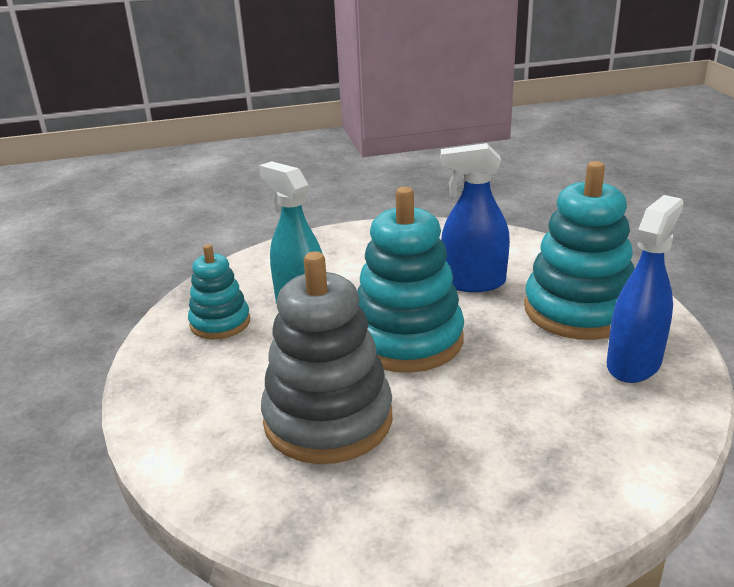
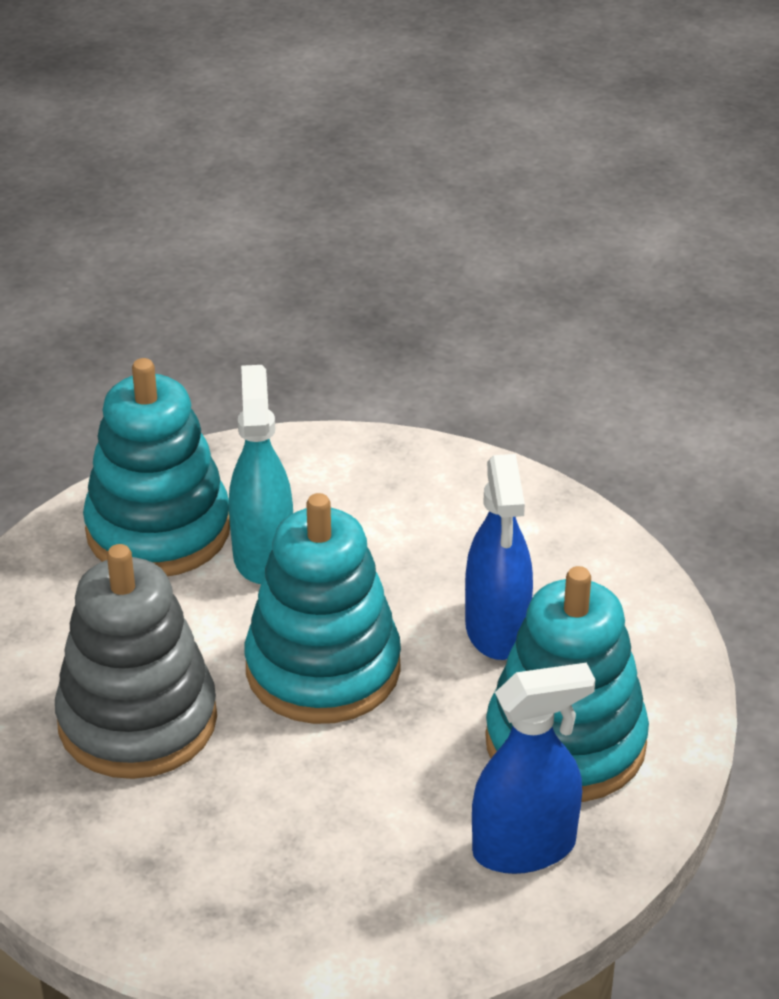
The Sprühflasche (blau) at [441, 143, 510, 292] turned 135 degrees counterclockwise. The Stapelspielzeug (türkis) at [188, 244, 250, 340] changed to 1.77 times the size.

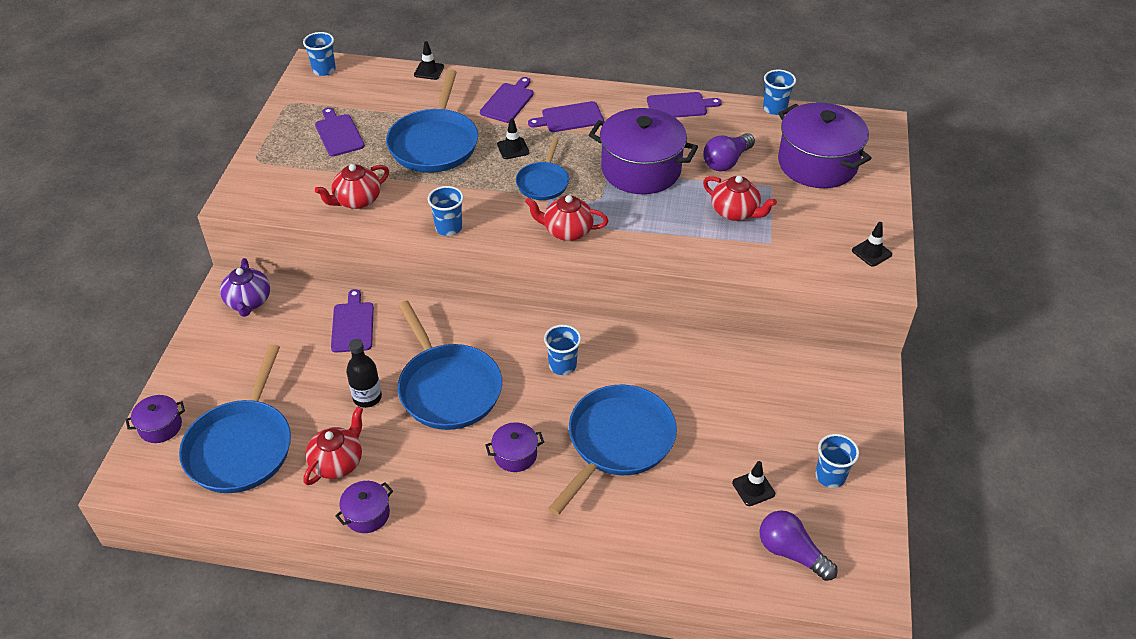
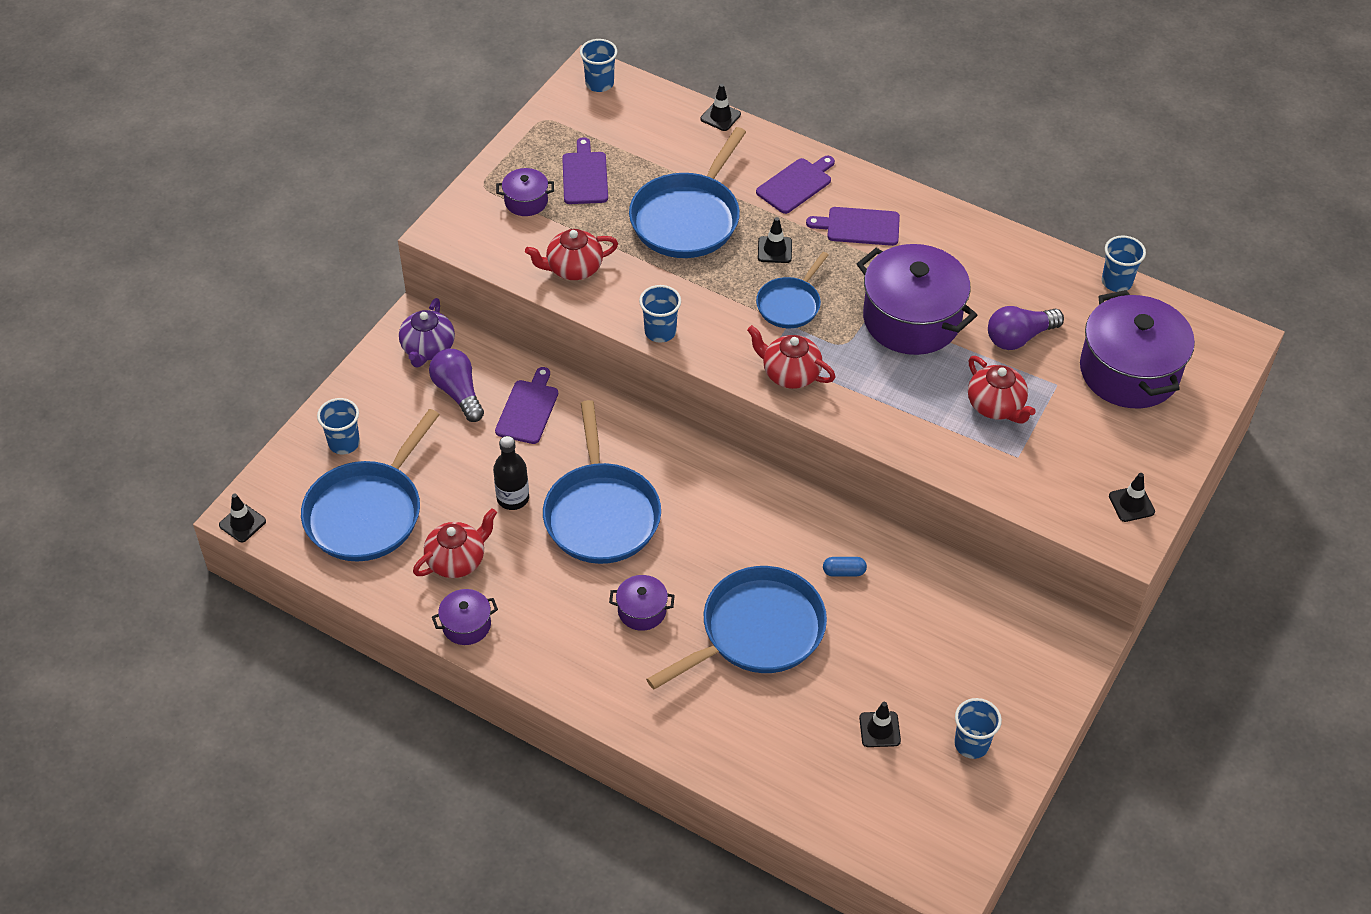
The Schneidebrett (lila) at [647, 92, 722, 118] disappeared. The Leitkegel (schwarz) at [219, 494, 266, 542] appeared. The Kapsel (blau) at [823, 557, 867, 577] appeared. The Kochtopf (lila) moved from [126, 395, 185, 443] to [496, 168, 554, 216]. The Becher (blau) moved from [544, 325, 581, 375] to [317, 398, 360, 454]. The Glühbirne (lila) moved from [760, 510, 838, 581] to [429, 349, 484, 422].

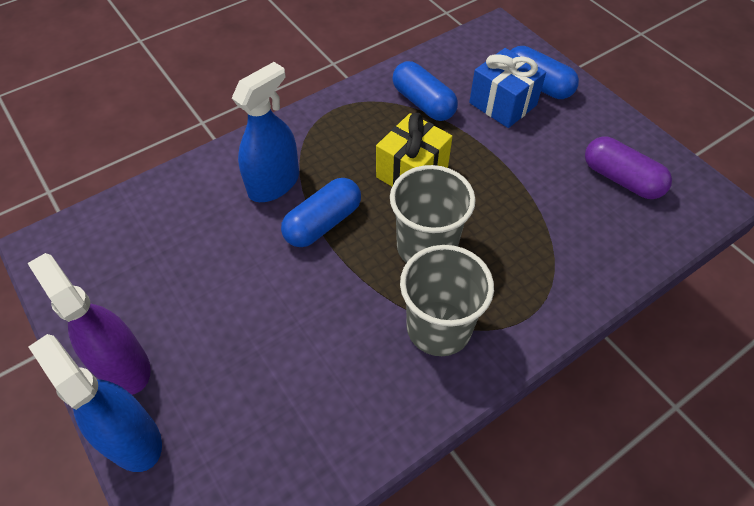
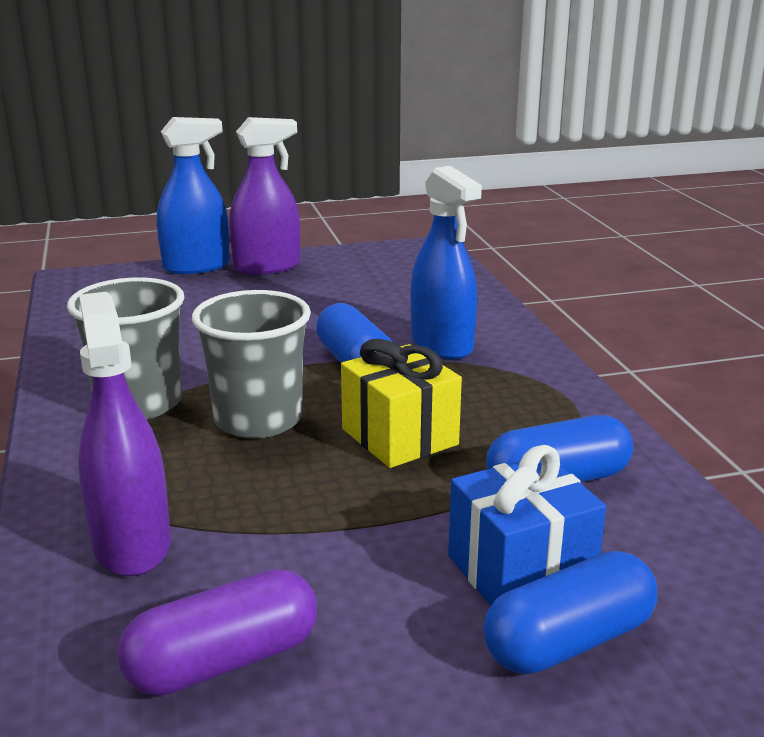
The Sprühflasche (lila) at [78, 292, 171, 576] appeared.

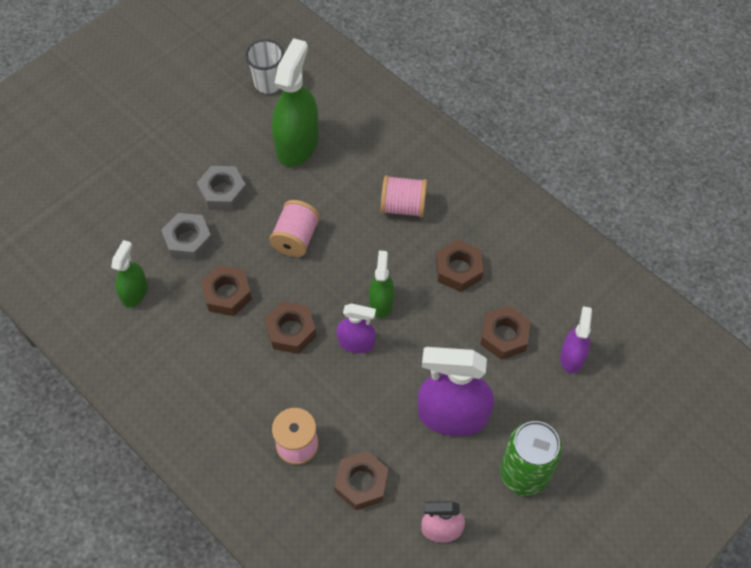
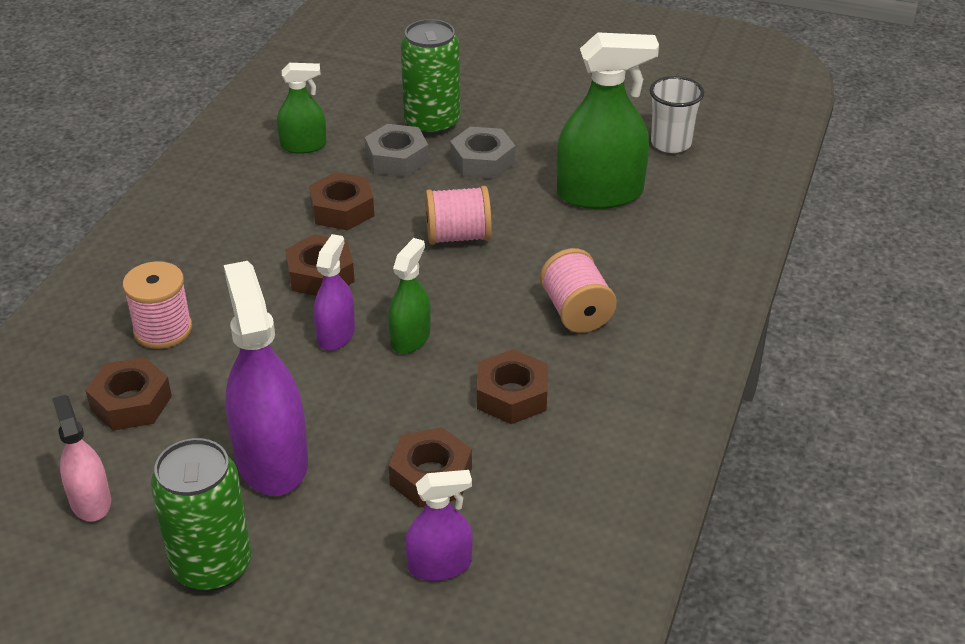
The Dose (grün) at [401, 19, 461, 136] appeared. The Sprühflasche (lila) at [337, 303, 376, 353] turned 150 degrees counterclockwise. The Sprühflasche (grün) at [369, 251, 394, 318] turned 45 degrees counterclockwise.

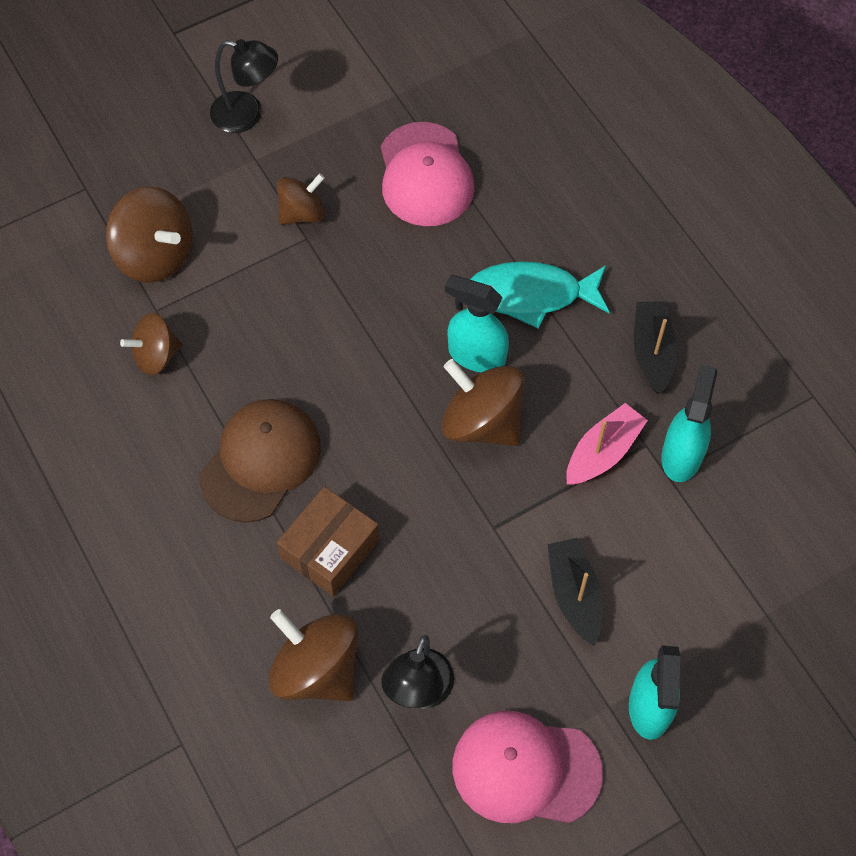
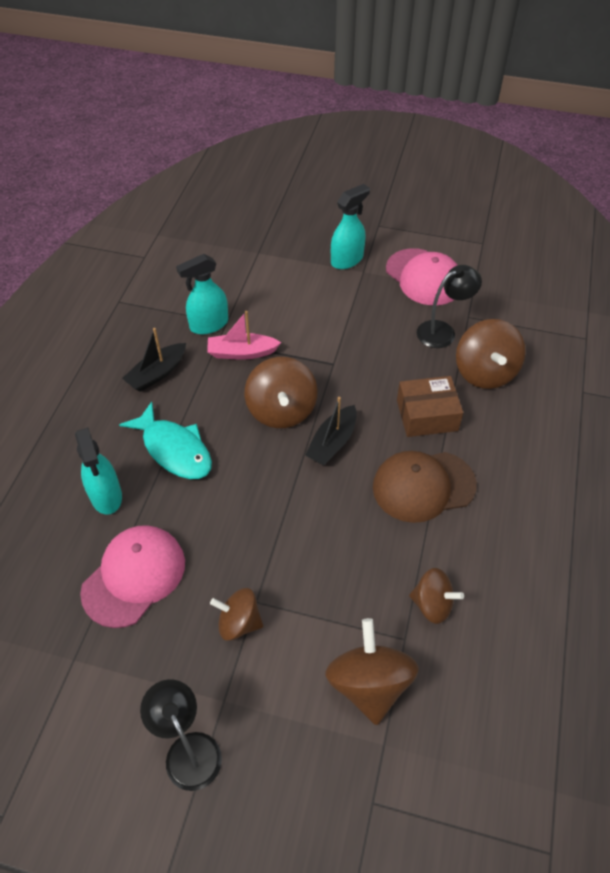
The Sprühflasche (türkis) moved from [445, 275, 509, 373] to [75, 427, 122, 515]. The Boot (schwarz) moved from [547, 538, 603, 646] to [305, 397, 357, 465].

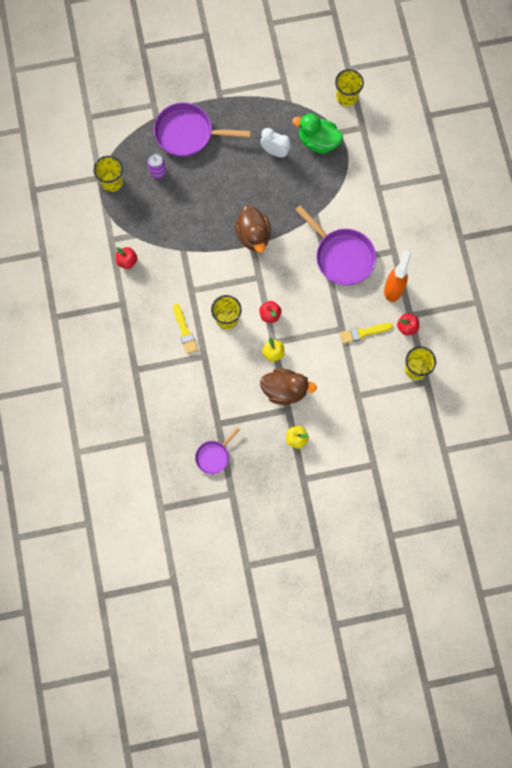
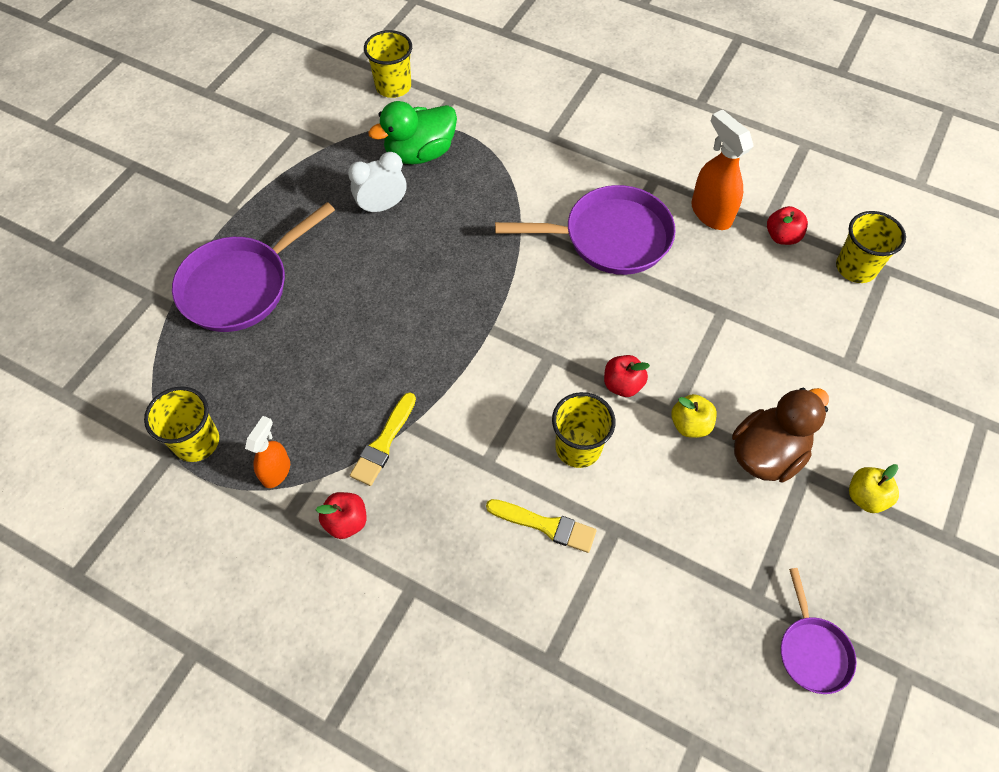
The Dose (lila) at [147, 153, 166, 179] disappeared. The Ente (braun) at [235, 205, 271, 253] disappeared. The Sprühflasche (orange) at [245, 416, 290, 488] appeared. The Pinsel (gelb) moved from [340, 323, 393, 344] to [350, 393, 416, 486].

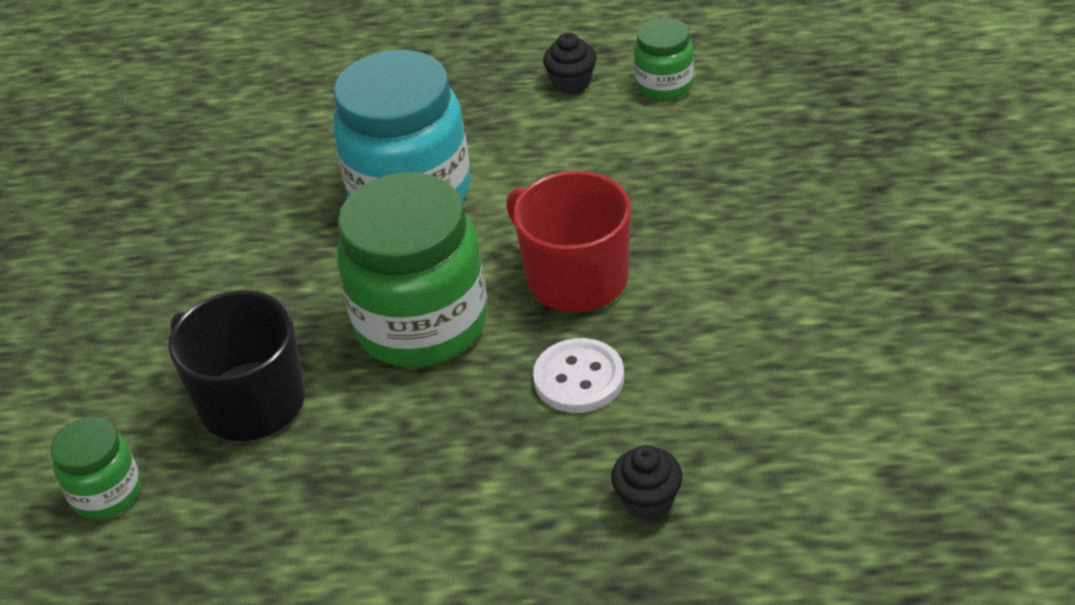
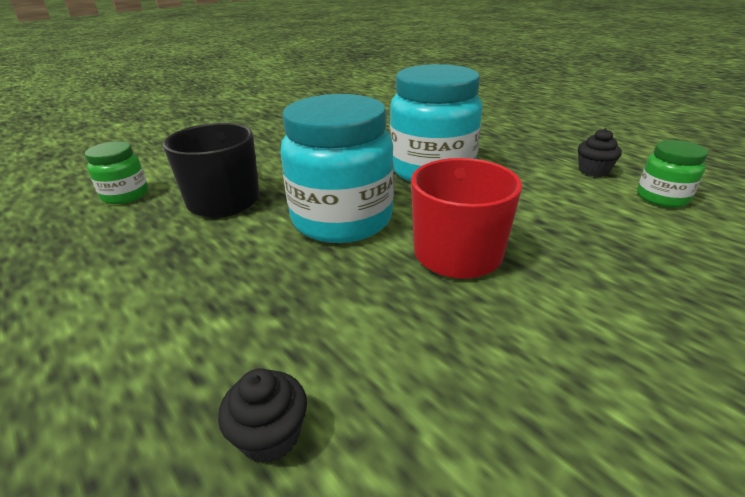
The Knopf (weiß) at [533, 338, 624, 413] disappeared. The Einmachglas (grün) at [337, 172, 488, 367] became the Einmachglas (türkis) at [280, 94, 394, 243].

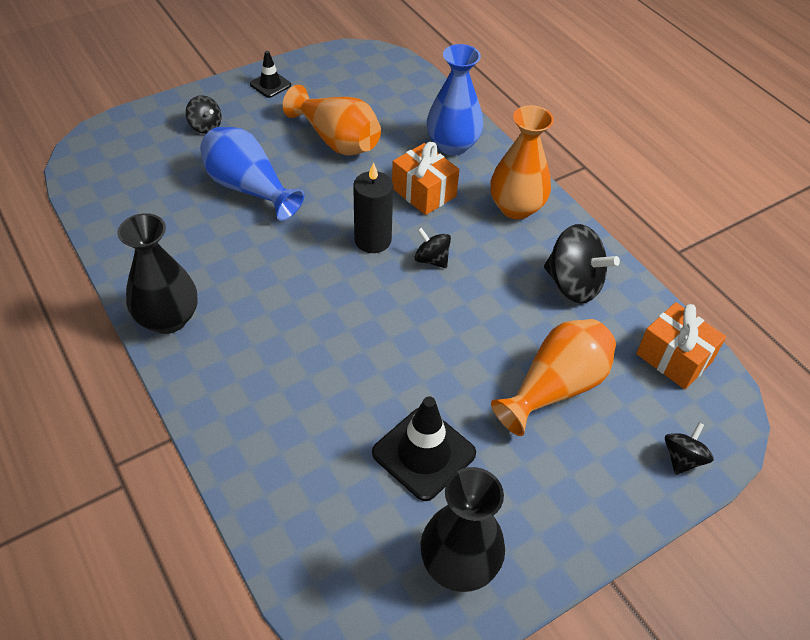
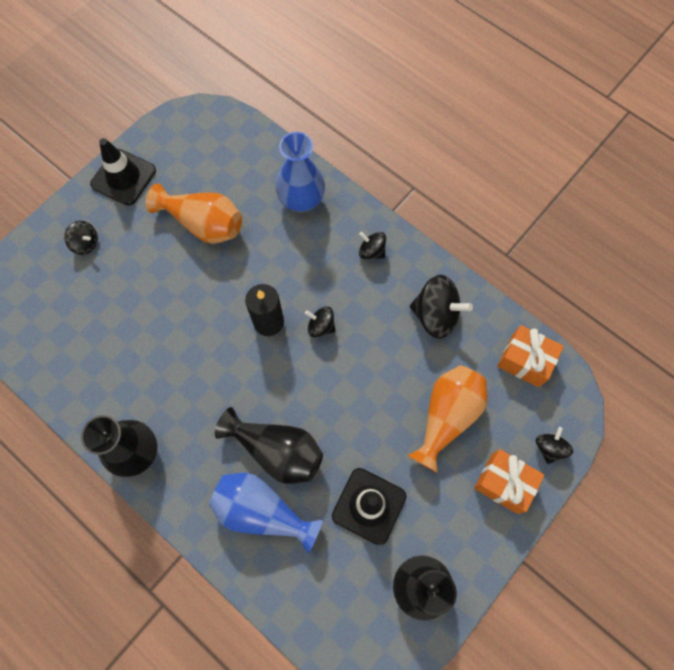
The Vase (schwarz) at [215, 407, 323, 484] appeared. The Vase (blau) moved from [200, 127, 304, 221] to [209, 473, 323, 554]. The Geschenk (orange) moved from [392, 142, 459, 215] to [474, 449, 545, 514]. The Vase (orange) at [490, 105, 554, 220] was replaced by the Kreisel (schwarz) at [359, 232, 386, 259]. The Leitkegel (schwarz) at [250, 51, 291, 98] changed to 1.76 times the size.

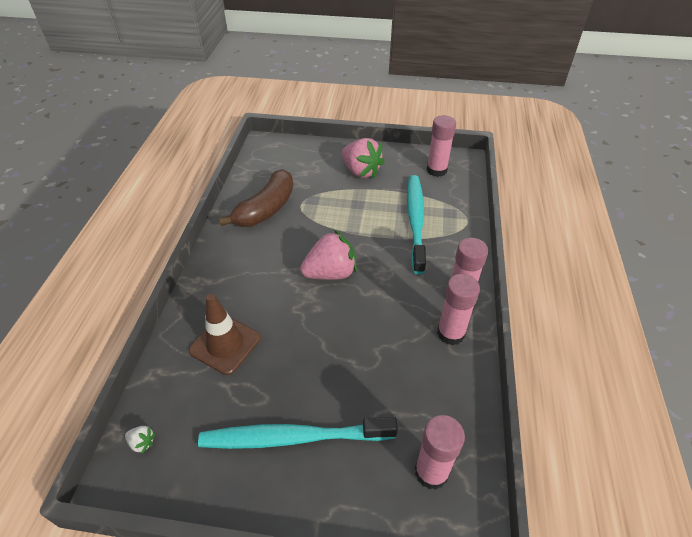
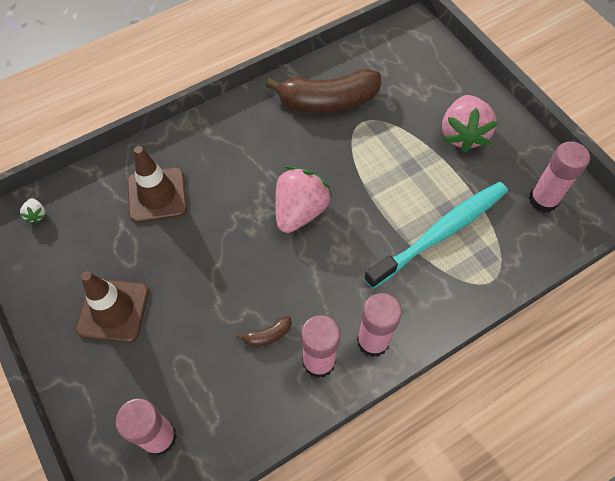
The Banane (braun) at [236, 316, 292, 347] appeared. The Zahnbürste (türkis) at [198, 417, 398, 449] was replaced by the Leitkegel (braun) at [76, 271, 149, 342]. The Erdbeere (rosa) at [300, 230, 357, 280] turned 90 degrees counterclockwise.

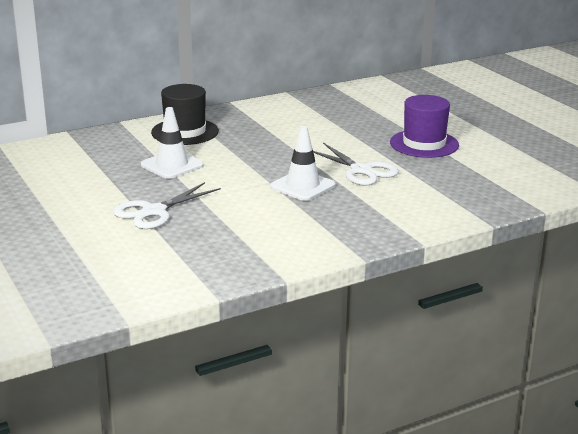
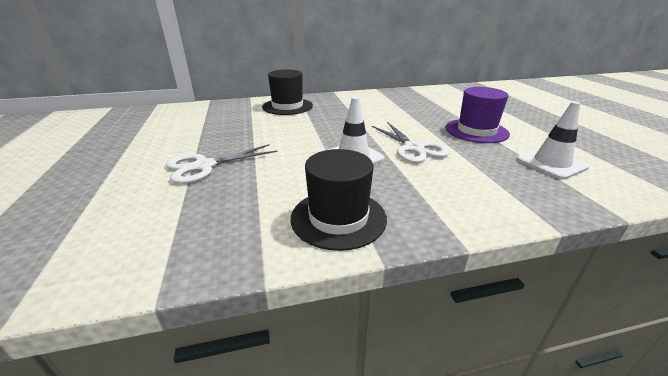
The Hut (schwarz) at [291, 149, 387, 251] appeared. The Leitkegel (weiß) moved from [141, 107, 204, 179] to [517, 102, 590, 179].

